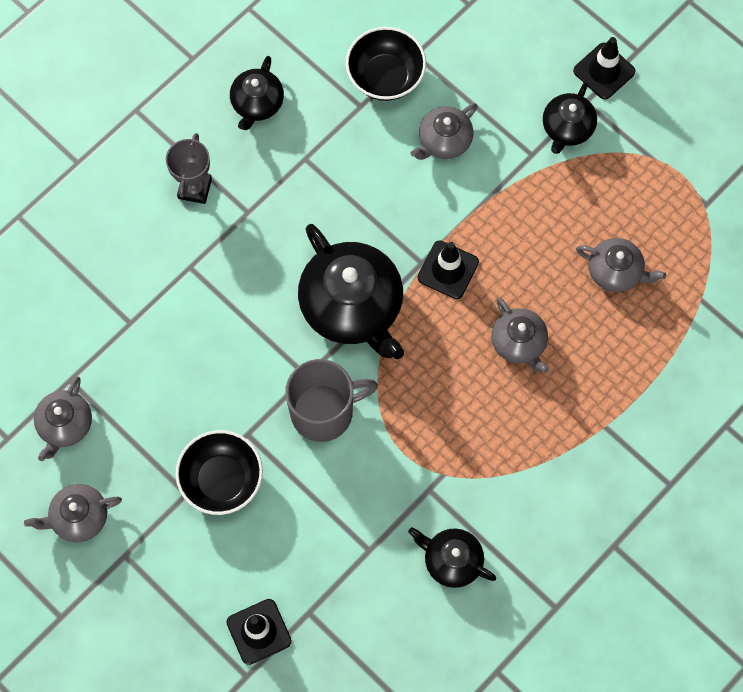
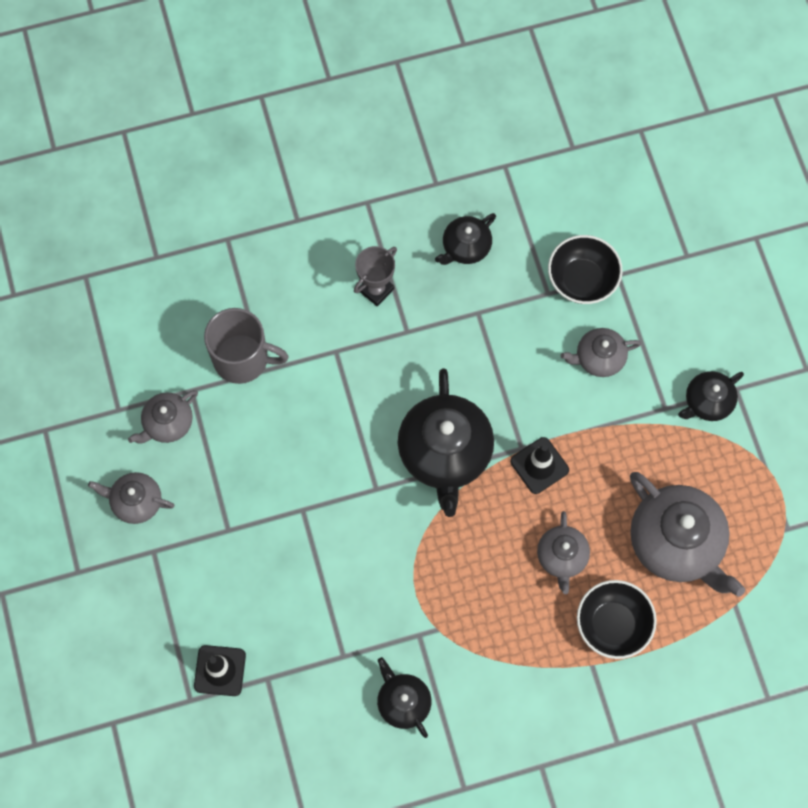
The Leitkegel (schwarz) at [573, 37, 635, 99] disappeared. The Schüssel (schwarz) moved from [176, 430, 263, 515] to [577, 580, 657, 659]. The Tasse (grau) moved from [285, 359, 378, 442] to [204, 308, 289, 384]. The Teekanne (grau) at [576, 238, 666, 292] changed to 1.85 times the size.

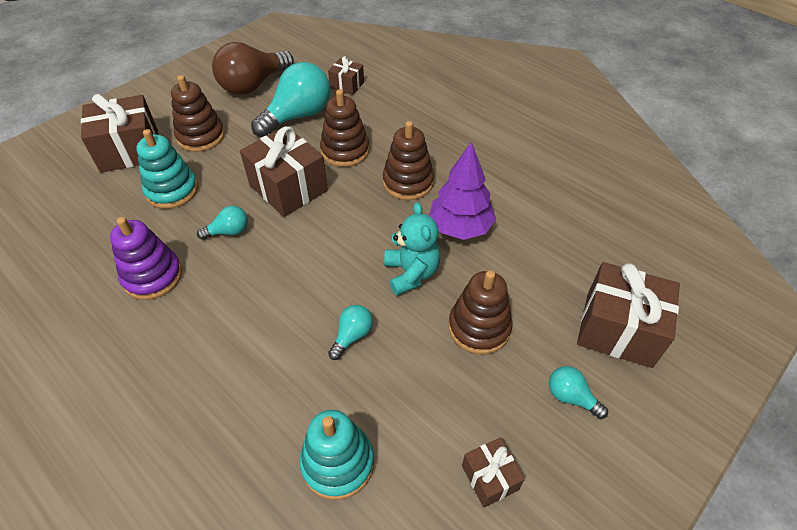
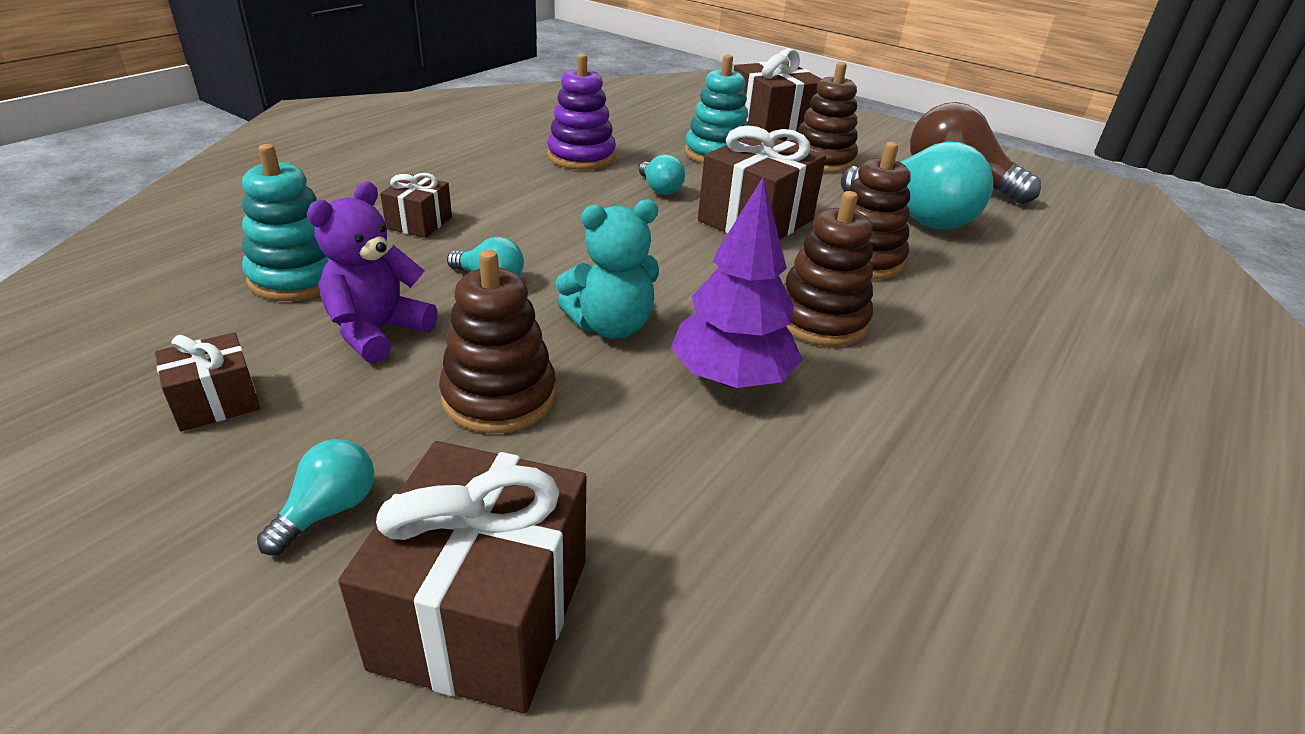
The Teddybär (lila) at [307, 182, 438, 363] appeared. The Geschenk (braun) moved from [328, 56, 364, 95] to [380, 173, 452, 238].

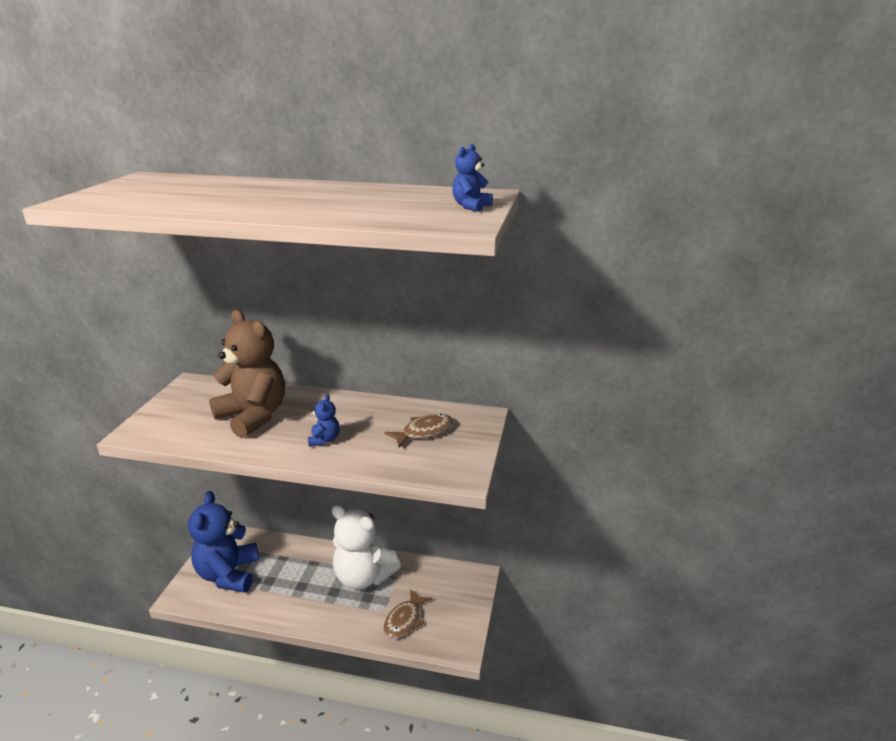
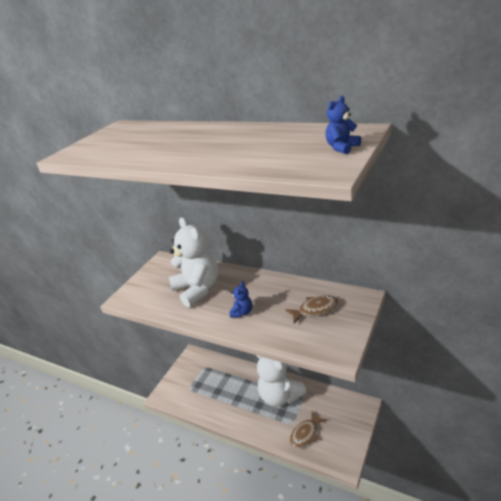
The Teddybär (blau) at [188, 491, 259, 593] disappeared. The Teddybär (braun) at [209, 310, 285, 438] became the Teddybär (weiß) at [169, 217, 218, 307].

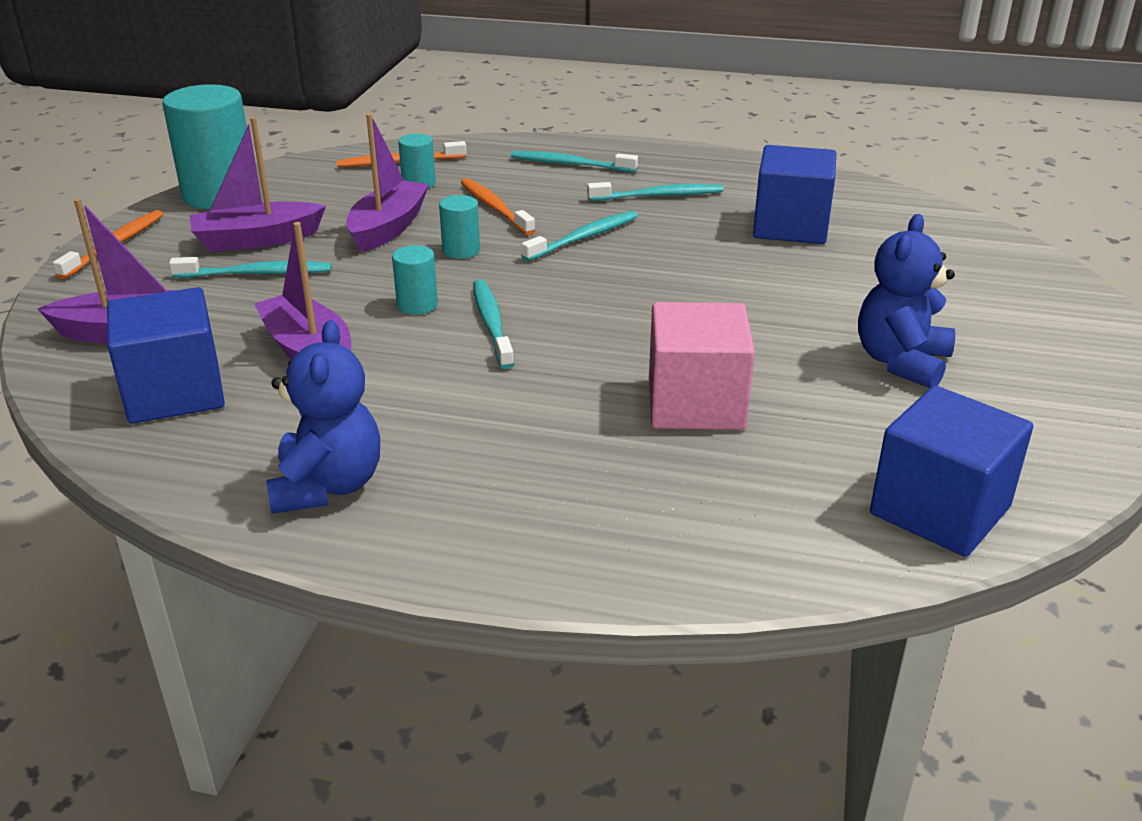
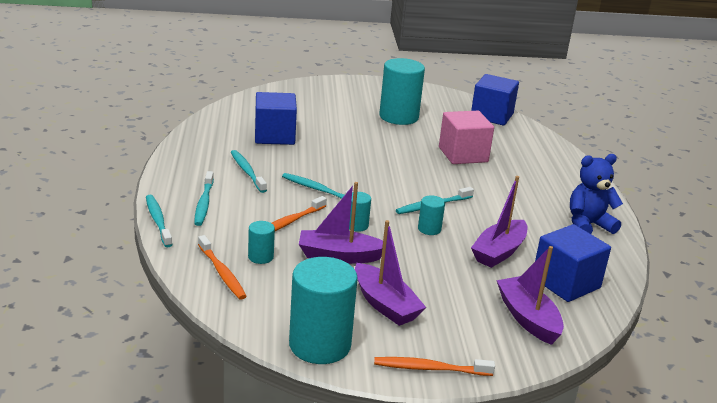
The Zahnbürste (türkis) moved from [169, 257, 332, 278] to [146, 195, 172, 247]. The Teddybär (blau) at [858, 214, 955, 388] was replaced by the Vollzylinder (türkis) at [379, 58, 425, 125].

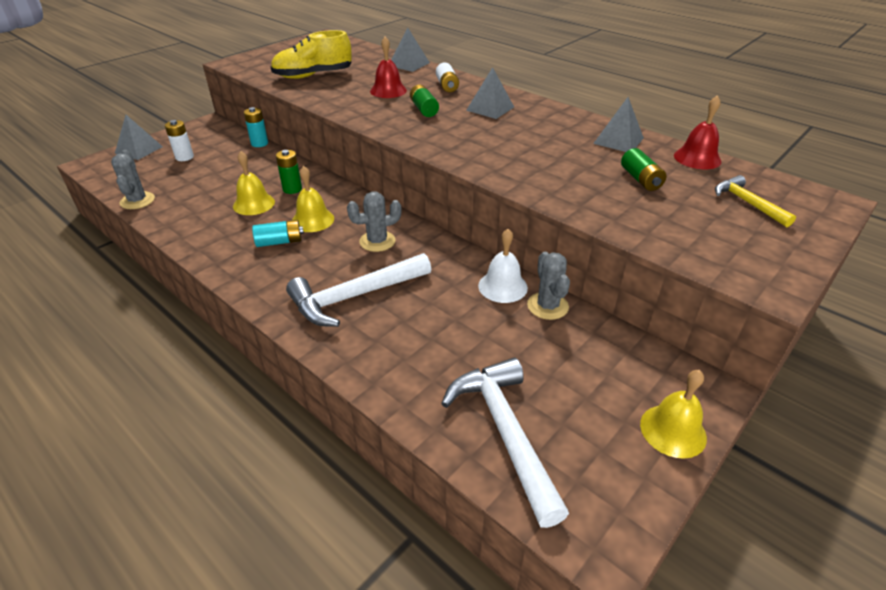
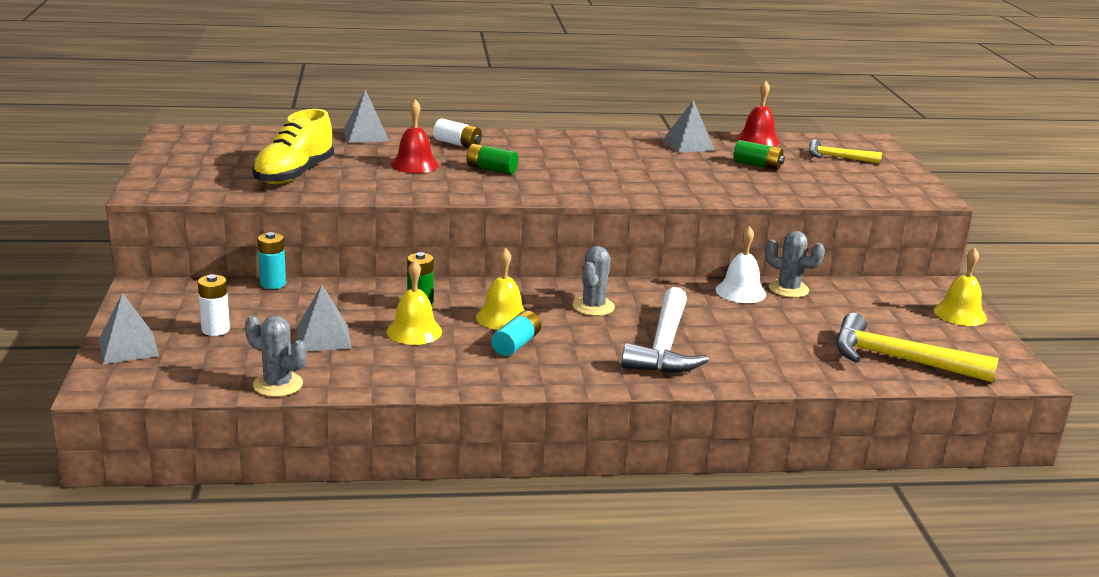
The Pyramide (grau) moved from [466, 67, 514, 119] to [296, 285, 352, 351]. The Hammer (weiß) at [441, 358, 569, 528] became the Hammer (gelb) at [836, 313, 999, 383].

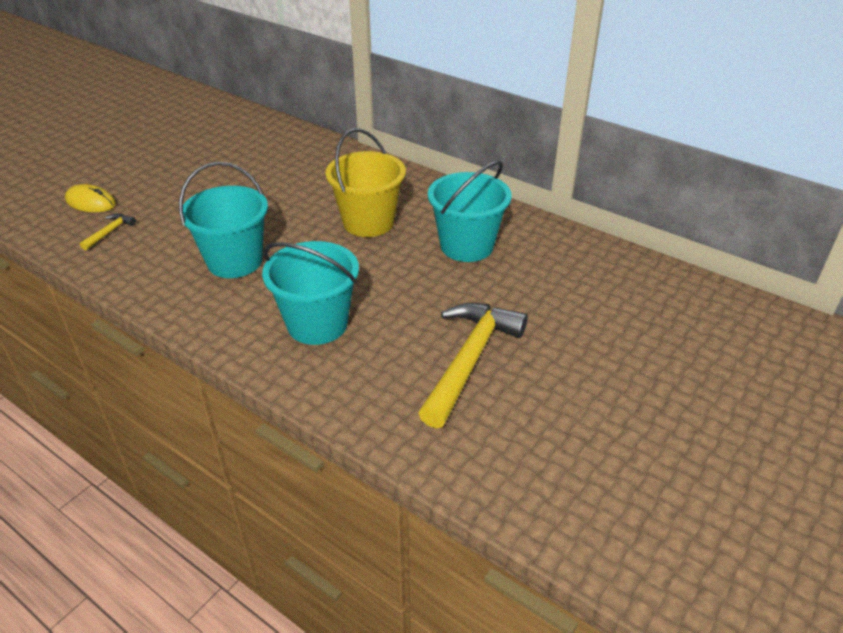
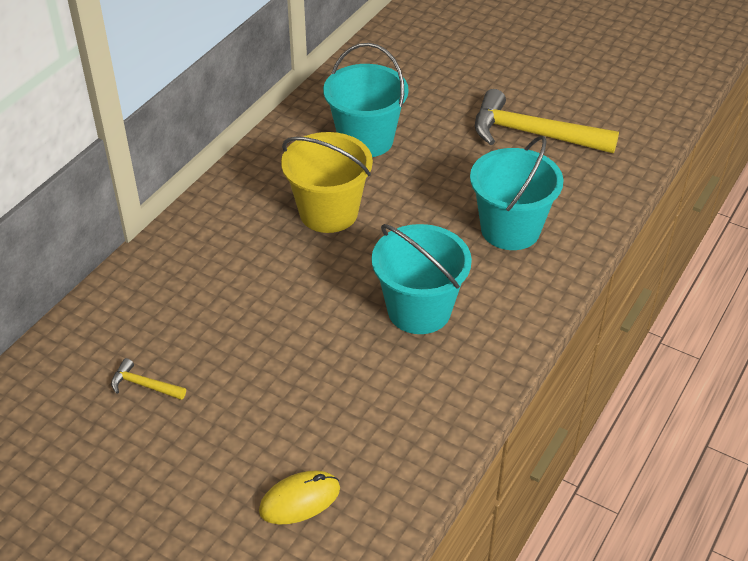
The Hammer (gelb) moved from [80, 214, 136, 250] to [111, 358, 186, 400]. The Computermaus (gelb) at [65, 184, 116, 212] turned 45 degrees clockwise.

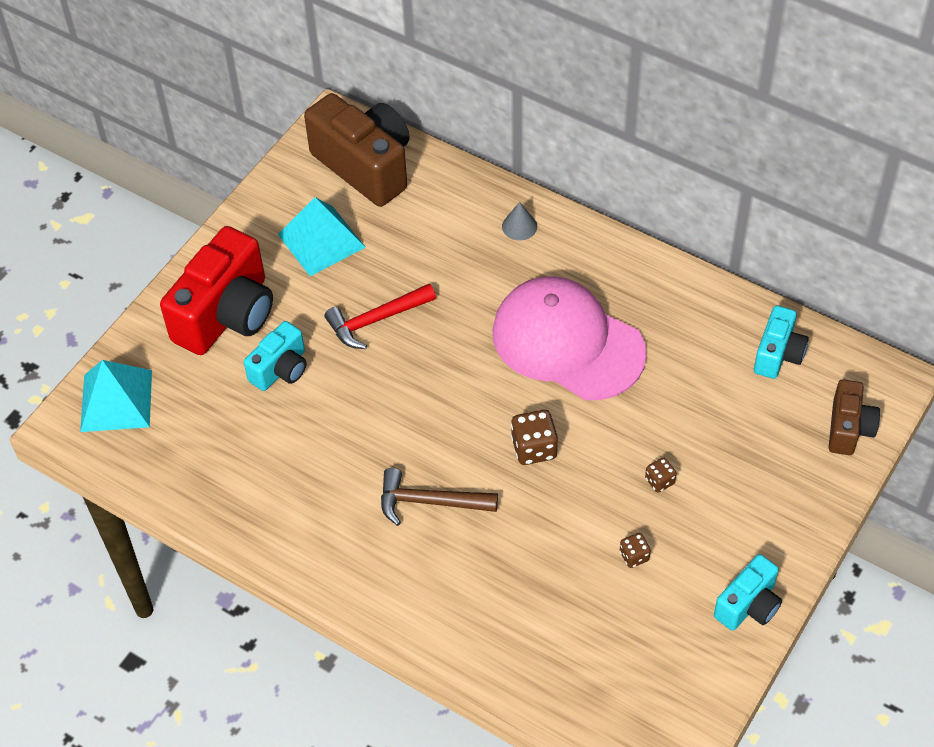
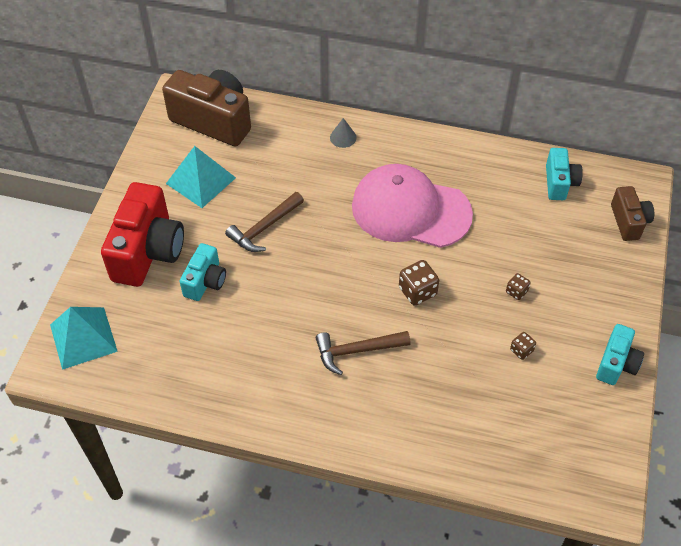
The Hammer (rot) at [324, 284, 436, 349] became the Hammer (braun) at [225, 192, 304, 252].

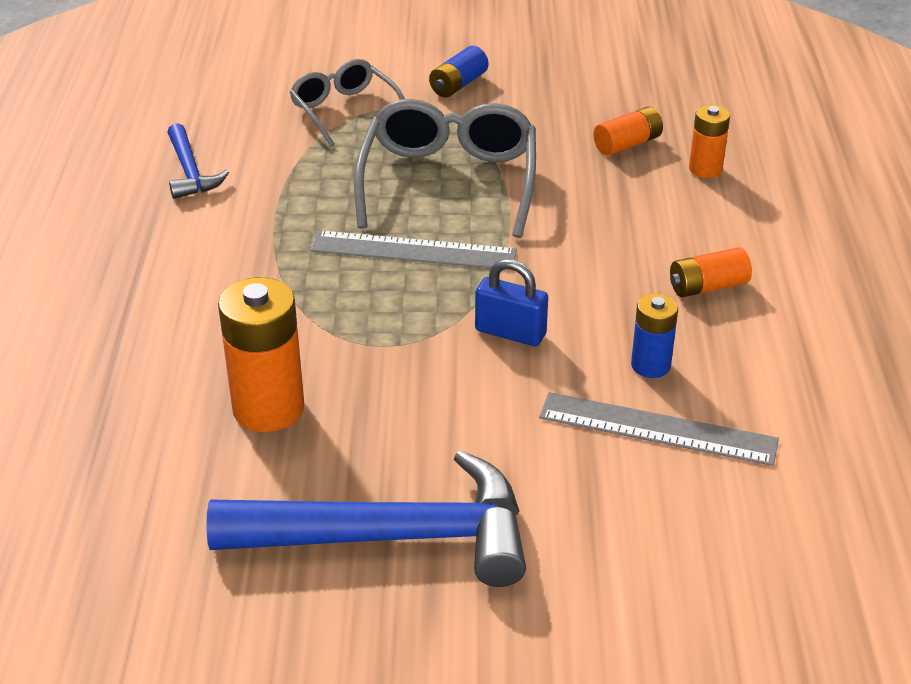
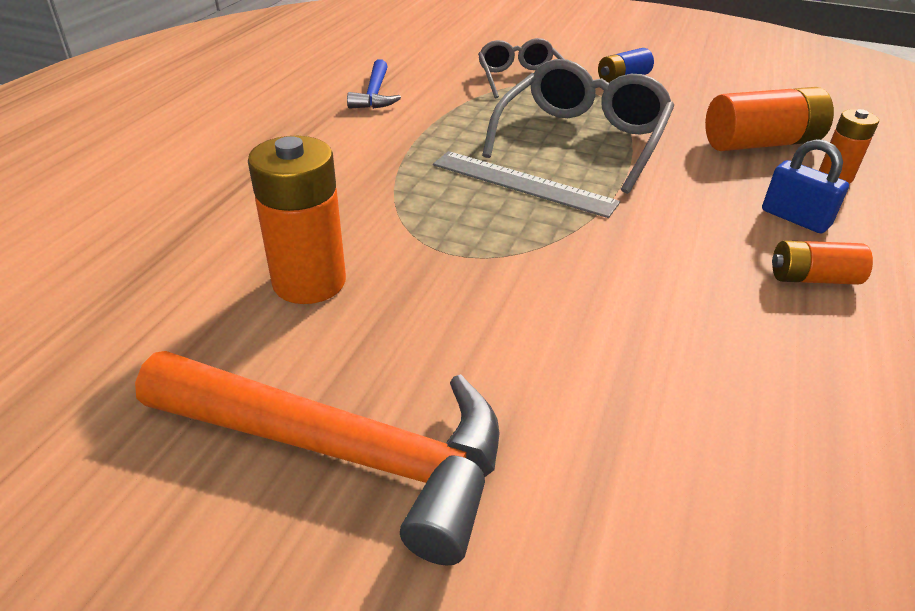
The Lineal (grau) at [539, 392, 779, 466] disappeared. The Batterie (blau) at [631, 293, 678, 378] disappeared. The Vorhängeschloss (blau) moved from [475, 259, 548, 346] to [762, 139, 849, 233]. The Hammer (blau) at [206, 450, 526, 587] became the Hammer (orange) at [135, 351, 499, 565]. The Batterie (orange) at [593, 106, 663, 156] changed to 1.75 times the size.

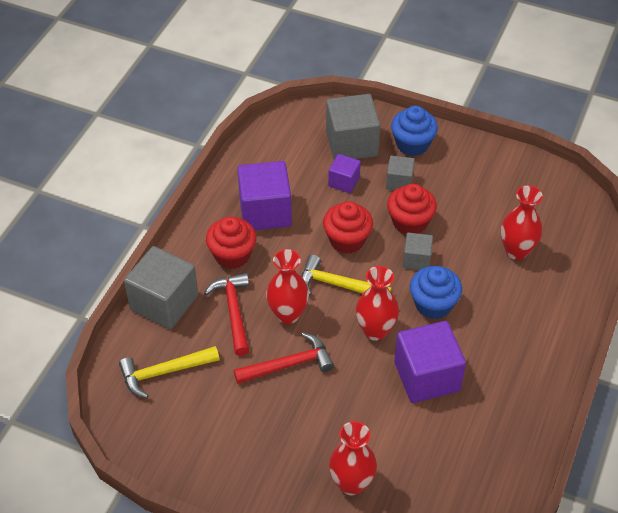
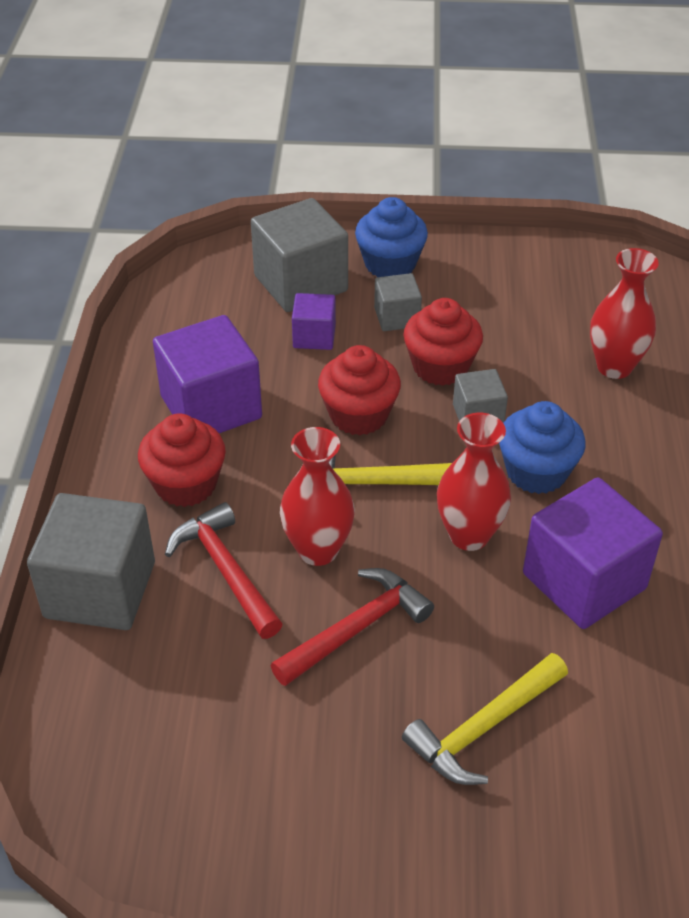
The Vase (rot) at [329, 421, 377, 496] disappeared. The Hammer (gelb) moved from [119, 346, 220, 398] to [402, 653, 568, 785].

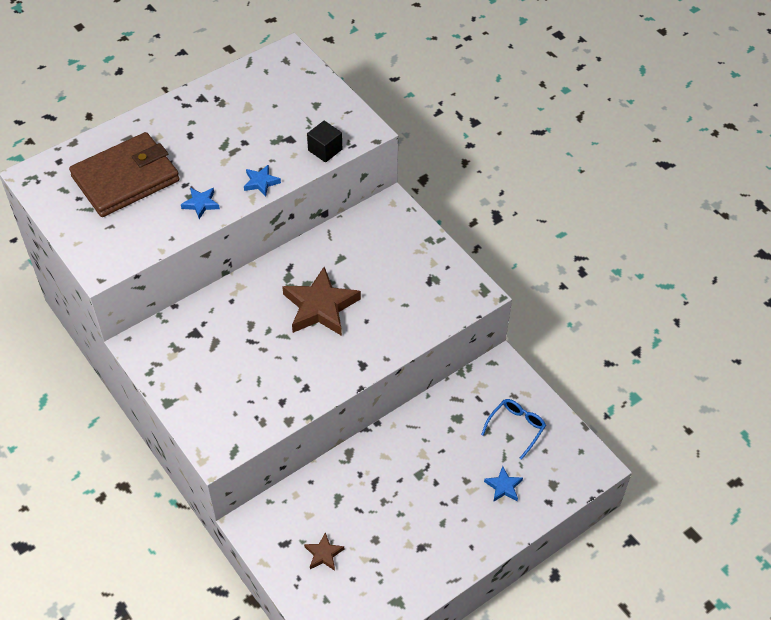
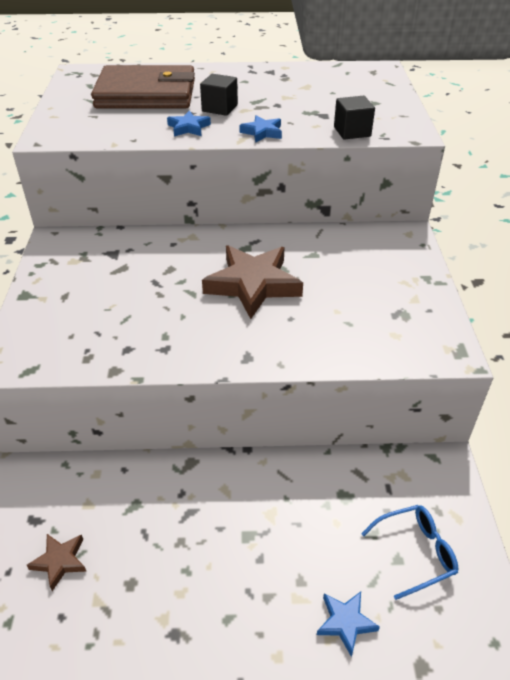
The Kubus (schwarz) at [200, 74, 238, 116] appeared.

